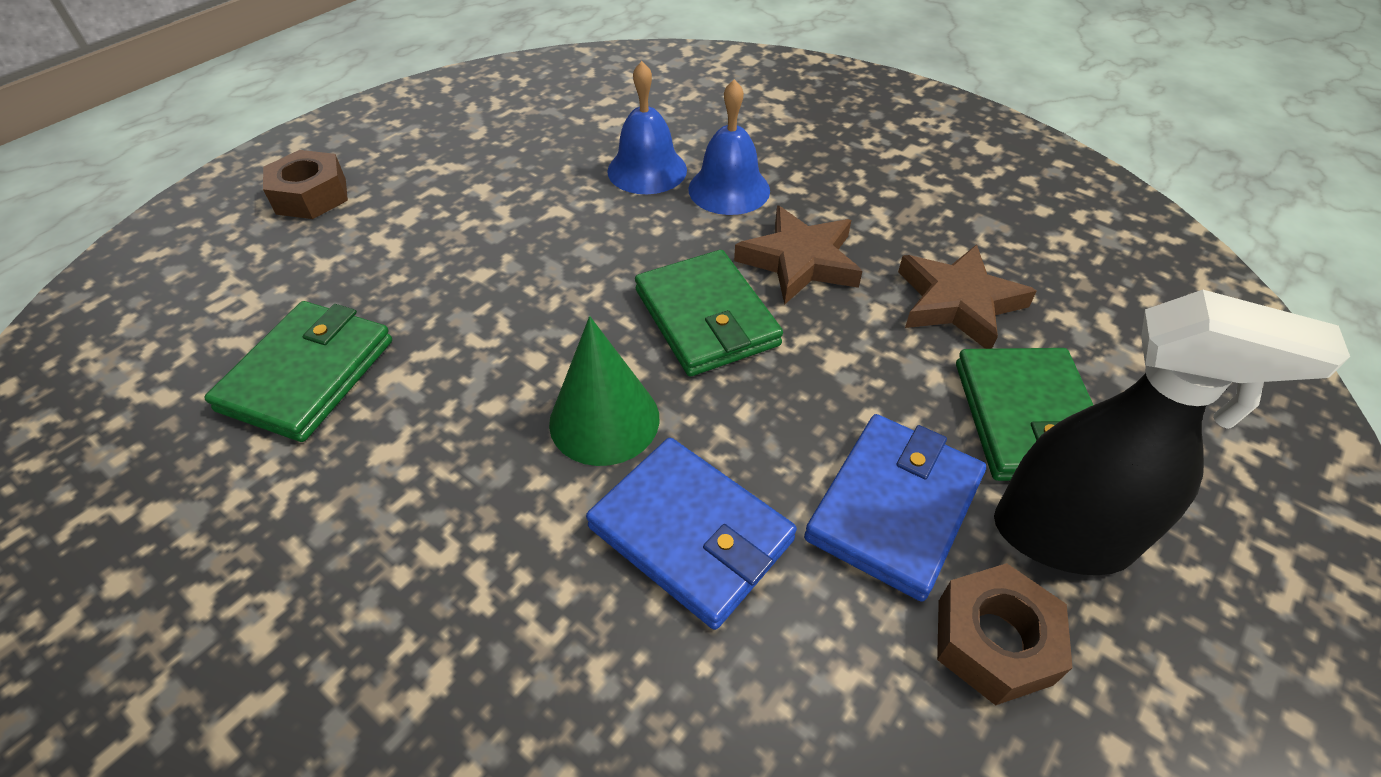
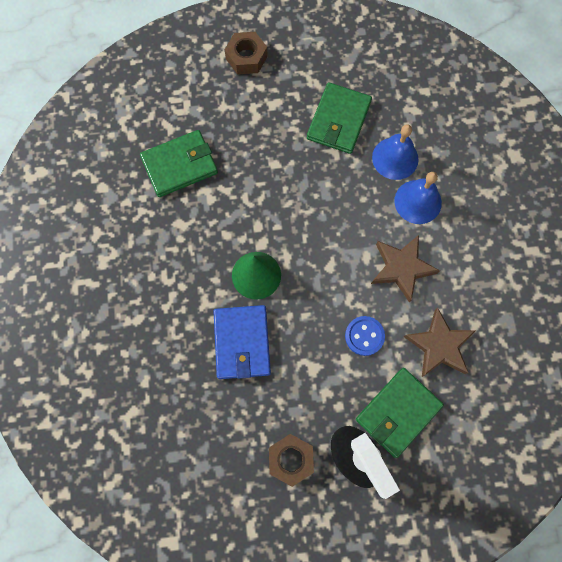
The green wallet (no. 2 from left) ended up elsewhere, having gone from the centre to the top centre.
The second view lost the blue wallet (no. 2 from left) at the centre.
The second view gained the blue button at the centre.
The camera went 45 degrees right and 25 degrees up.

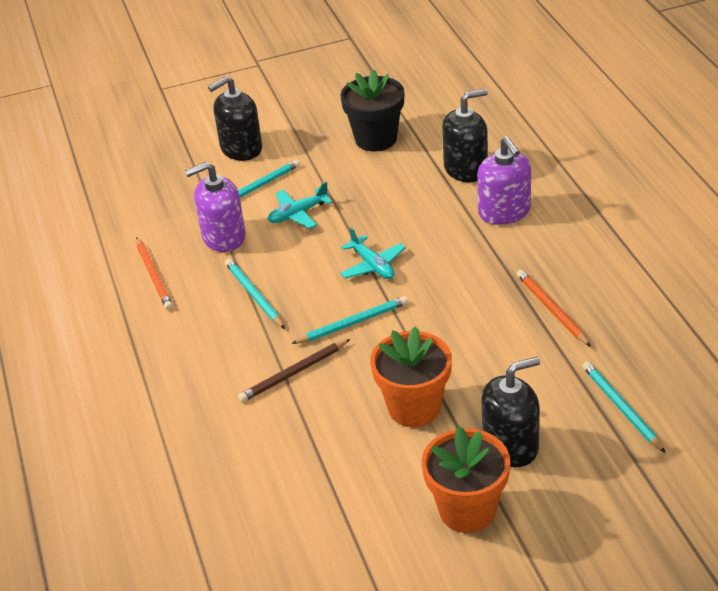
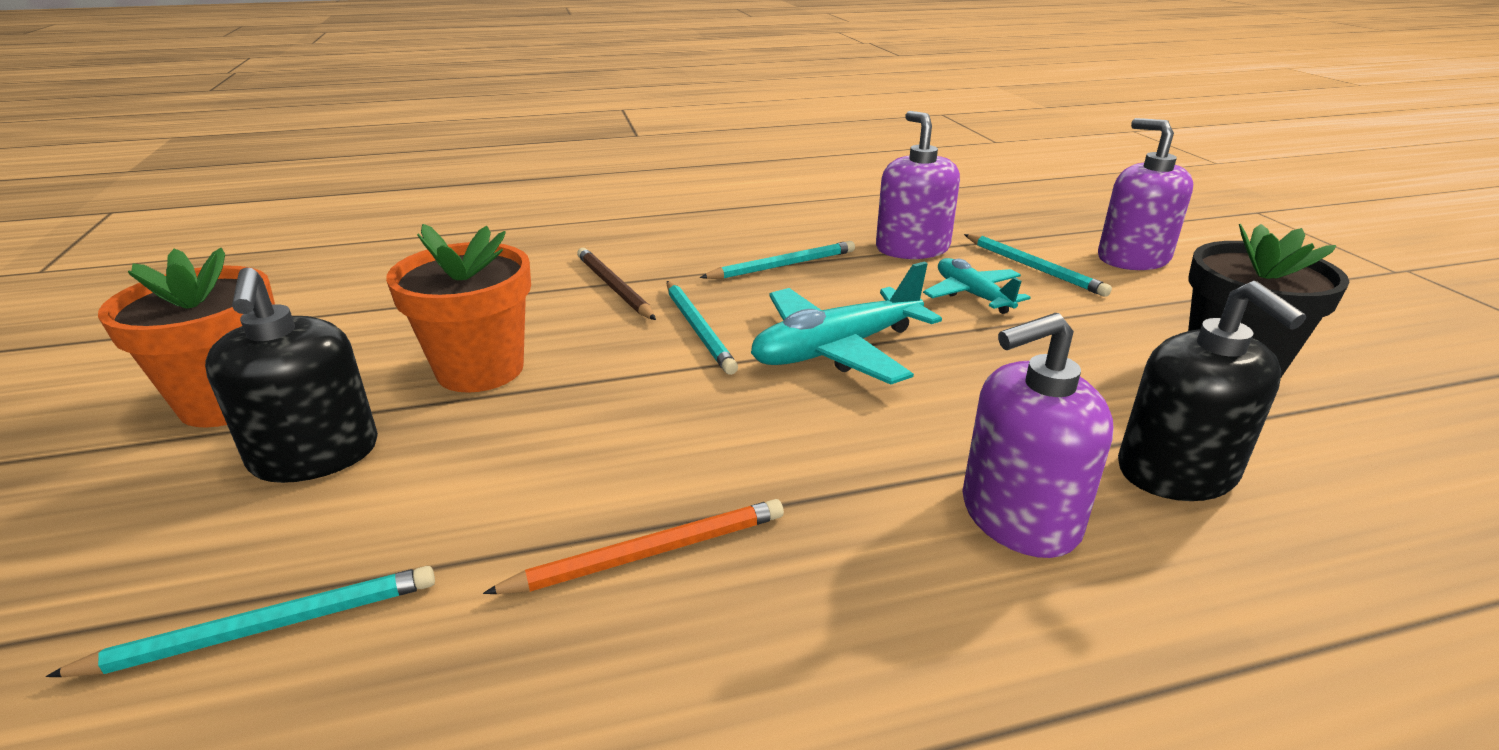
The second view lost the orange pencil (no. 1 from left) at the middle left.
What was the black soap dispenser (no. 1 from left) at the top left turned into the purple soap dispenser (no. 3 from left) at the top right.
The size of the turquoise plane (no. 2 from left in the first image) at the centre changed by a factor of 1.61.
The camera went 90 degrees right and 10 degrees down.

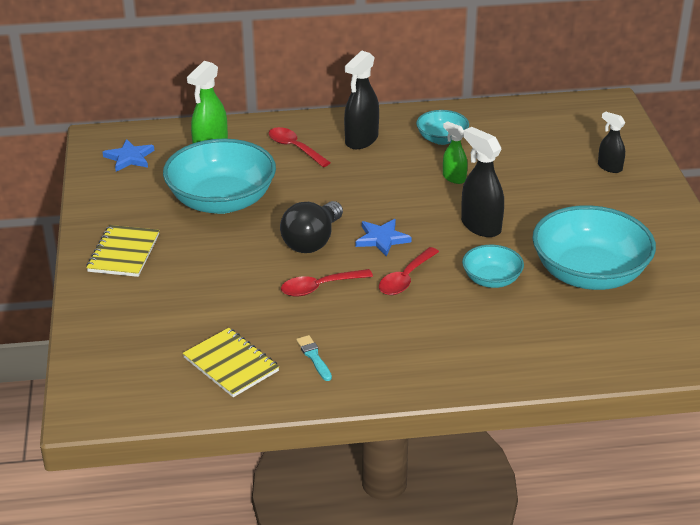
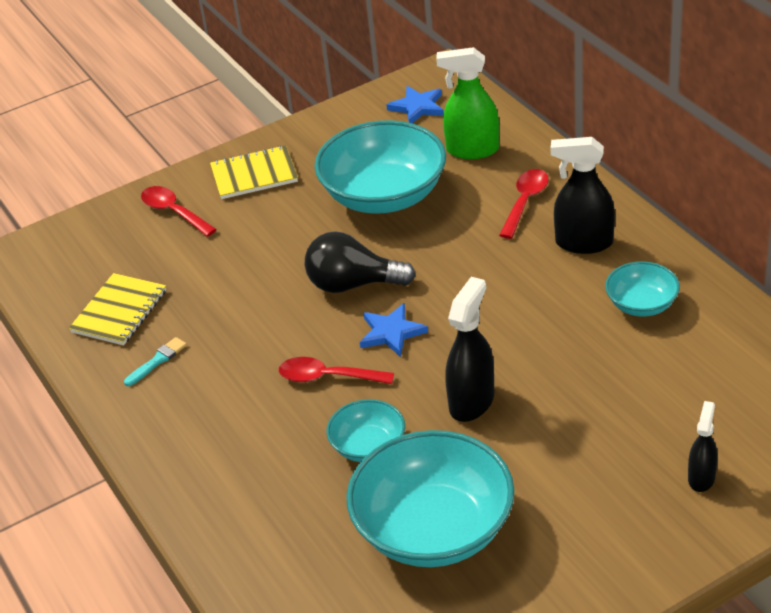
The red spoon (no. 2 from left in the first image) ended up elsewhere, having gone from the centre to the middle left.
The second view lost the green spray bottle (no. 2 from left) at the top centre.
The camera went 70 degrees right and 5 degrees up.

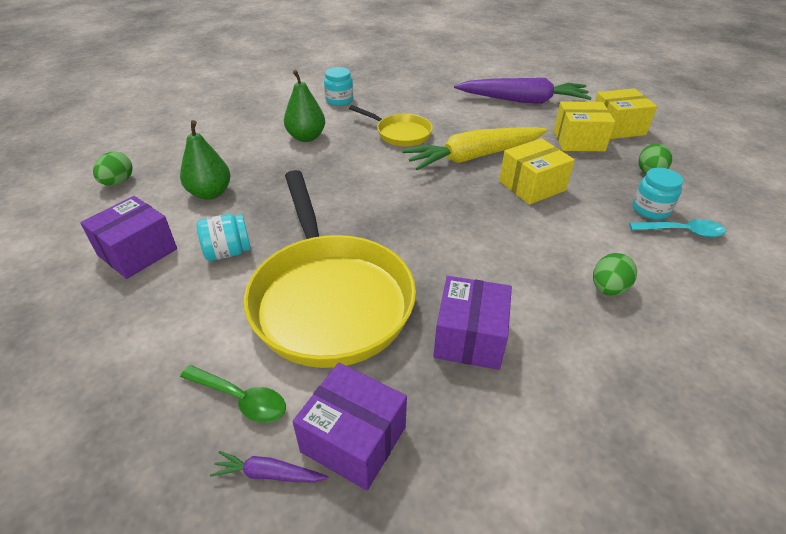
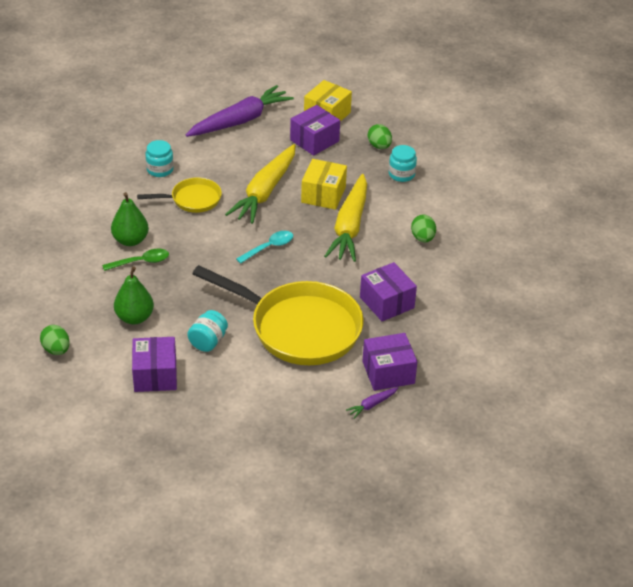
The green spoon ended up elsewhere, having gone from the bottom left to the middle left.
The turquoise jar (no. 2 from left in the first image) ended up elsewhere, having gone from the top centre to the top left.
What was the yellow box (no. 2 from left) at the top right turned into the purple box (no. 2 from left) at the top centre.
The turquoise spoon ended up elsewhere, having gone from the middle right to the centre.
The second view gained the yellow carrot (no. 2 from left) at the centre.
The camera went 45 degrees left and 0 degrees up.

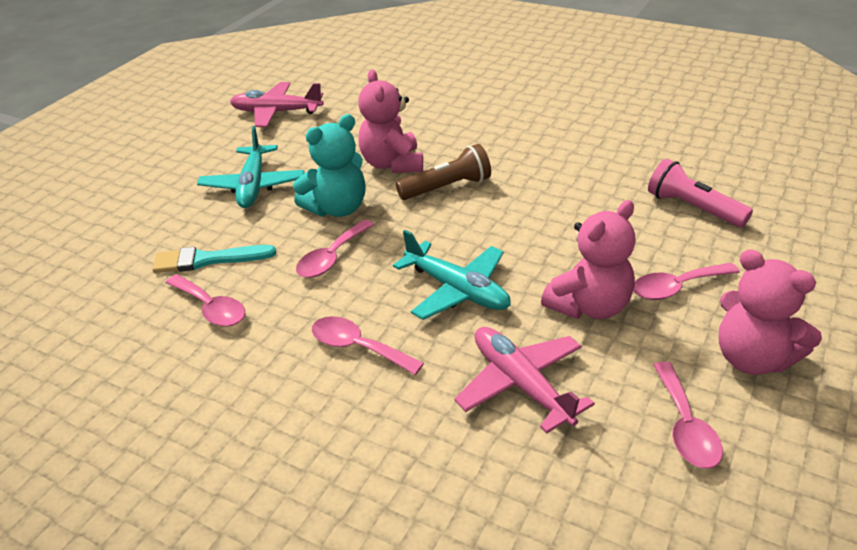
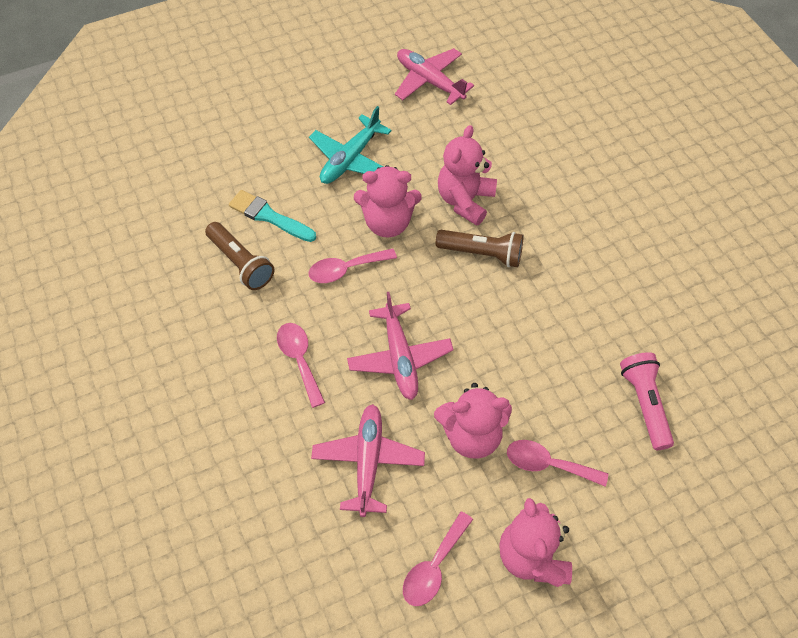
Where the pink spoon (no. 1 from left) stood at the middle left, the brown flashlight (no. 1 from left) came to stand at the middle left.
What was the turquoise teddy bear at the top centre turned into the pink teddy bear (no. 1 from left) at the top centre.
What was the turquoise plane (no. 2 from left) at the centre turned into the pink plane (no. 2 from left) at the centre.
The camera went 35 degrees right and 20 degrees up.

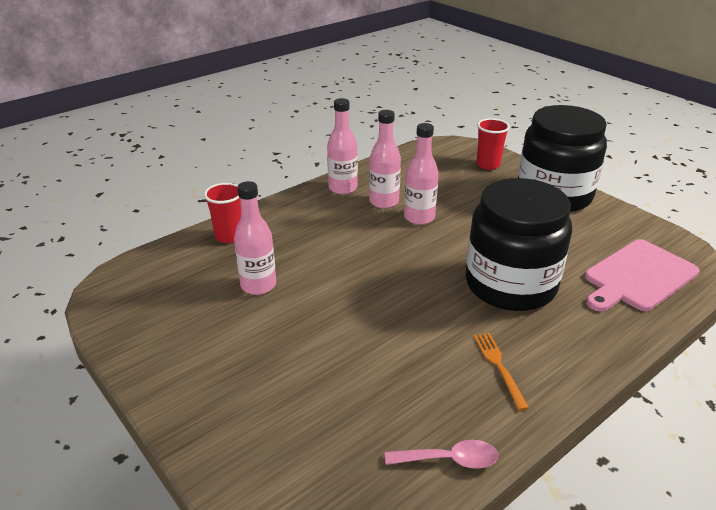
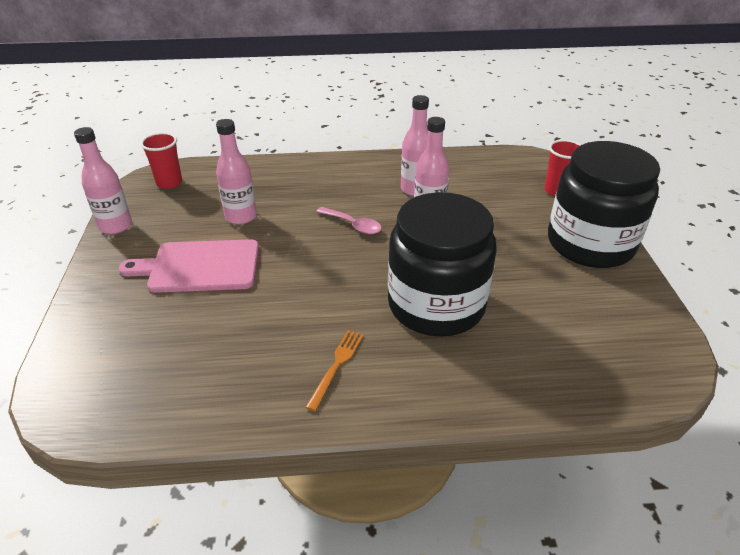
The red cup (no. 1 from left) ended up elsewhere, having gone from the middle left to the top left.
The pink bottle (no. 2 from left in the first image) ended up elsewhere, having gone from the top centre to the top left.
The pink spoon ended up elsewhere, having gone from the bottom centre to the centre.
The pink cutting board ended up elsewhere, having gone from the middle right to the middle left.
The camera went 35 degrees right and 5 degrees up.

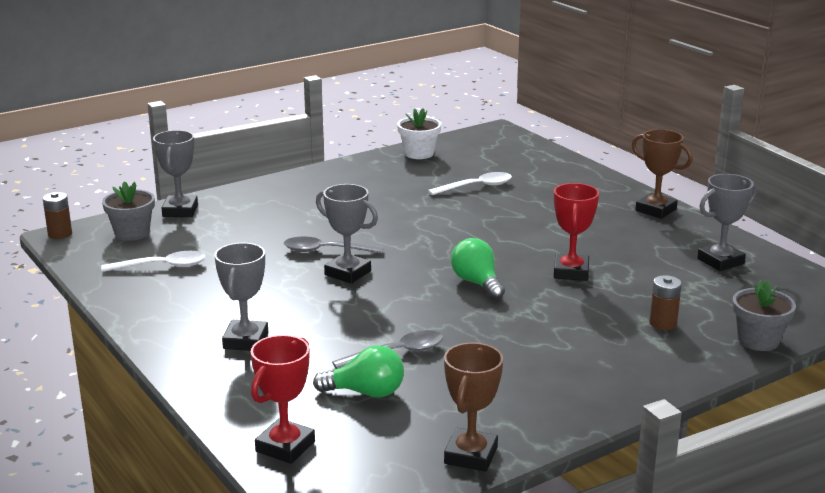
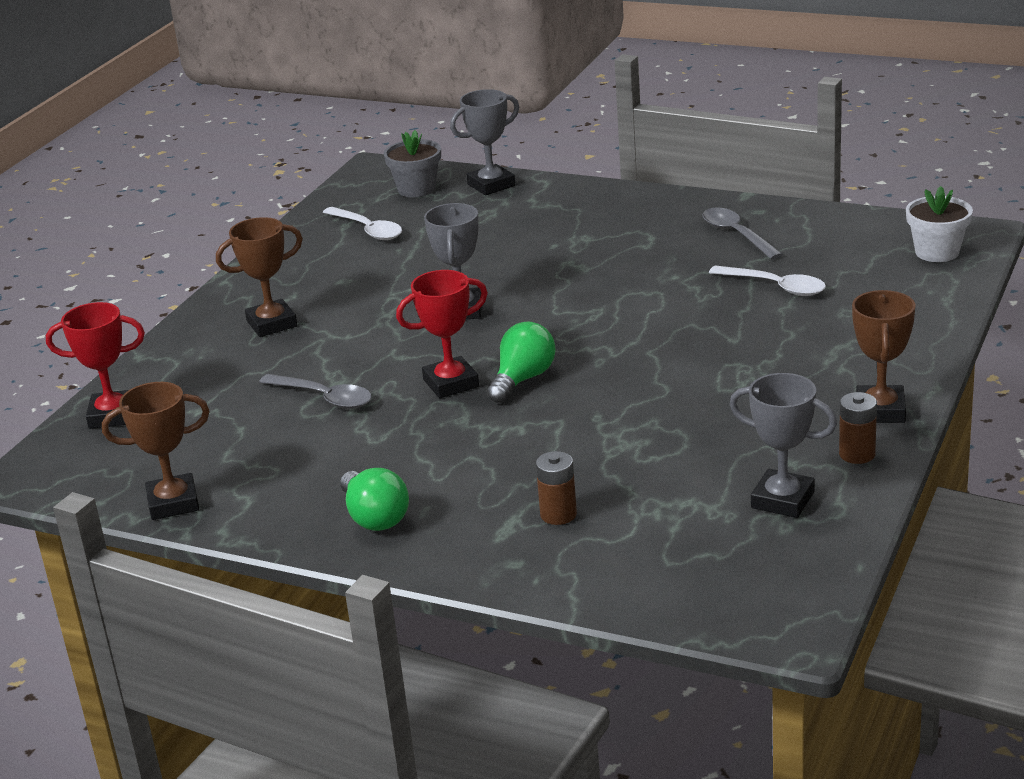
The brown battery (no. 1 from left in the first image) ended up elsewhere, having gone from the middle left to the middle right.
What was the grey trophy (no. 2 from left) at the middle left turned into the brown trophy (no. 2 from left) at the middle left.
The grey spoon (no. 1 from left in the first image) ended up elsewhere, having gone from the centre to the top right.
The green light bulb (no. 1 from left) ended up elsewhere, having gone from the bottom centre to the centre.
The white flower pot ended up elsewhere, having gone from the top centre to the top right.
The red trophy (no. 2 from left) ended up elsewhere, having gone from the middle right to the centre.
The second view lost the grey flower pot (no. 2 from left) at the middle right.
The camera went 60 degrees right and 5 degrees up.

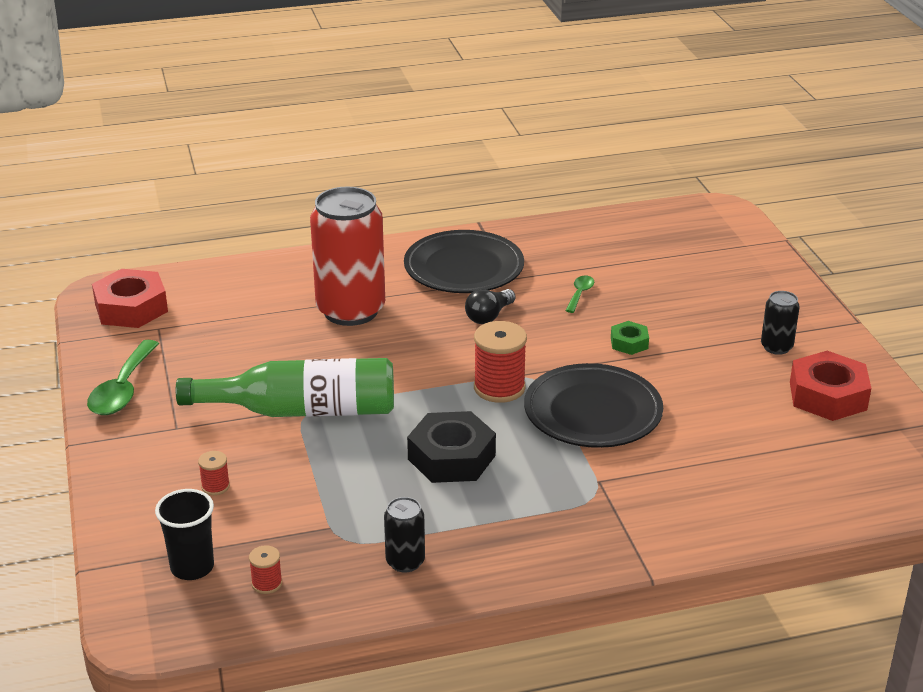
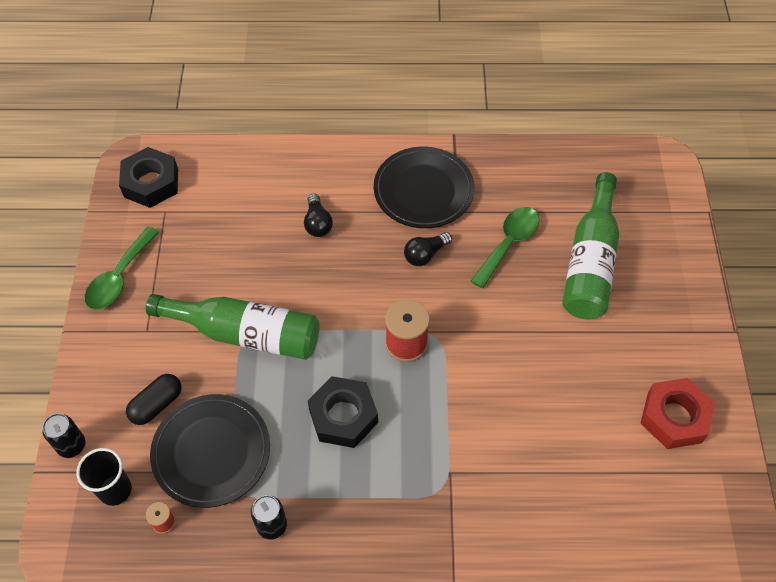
What was the red nut (no. 1 from left) at the middle left turned into the black nut (no. 1 from left) at the top left.
Where the red spool (no. 1 from left) stood at the bottom left, the black capsule came to stand at the bottom left.
Where the red can stood at the centre, the black light bulb (no. 1 from left) came to stand at the centre.
The black plate (no. 2 from left in the first image) ended up elsewhere, having gone from the centre to the bottom left.
The size of the green spoon (no. 2 from left) at the centre changed by a factor of 1.93.
The second view lost the green nut at the middle right.
The black can (no. 2 from left in the first image) ended up elsewhere, having gone from the middle right to the bottom left.
The second view gained the green bottle (no. 2 from left) at the middle right.
The camera went 15 degrees right and 25 degrees up.

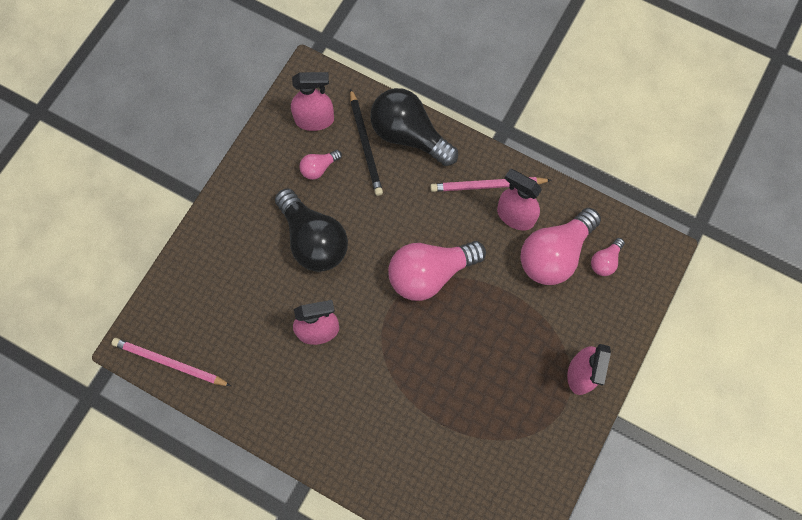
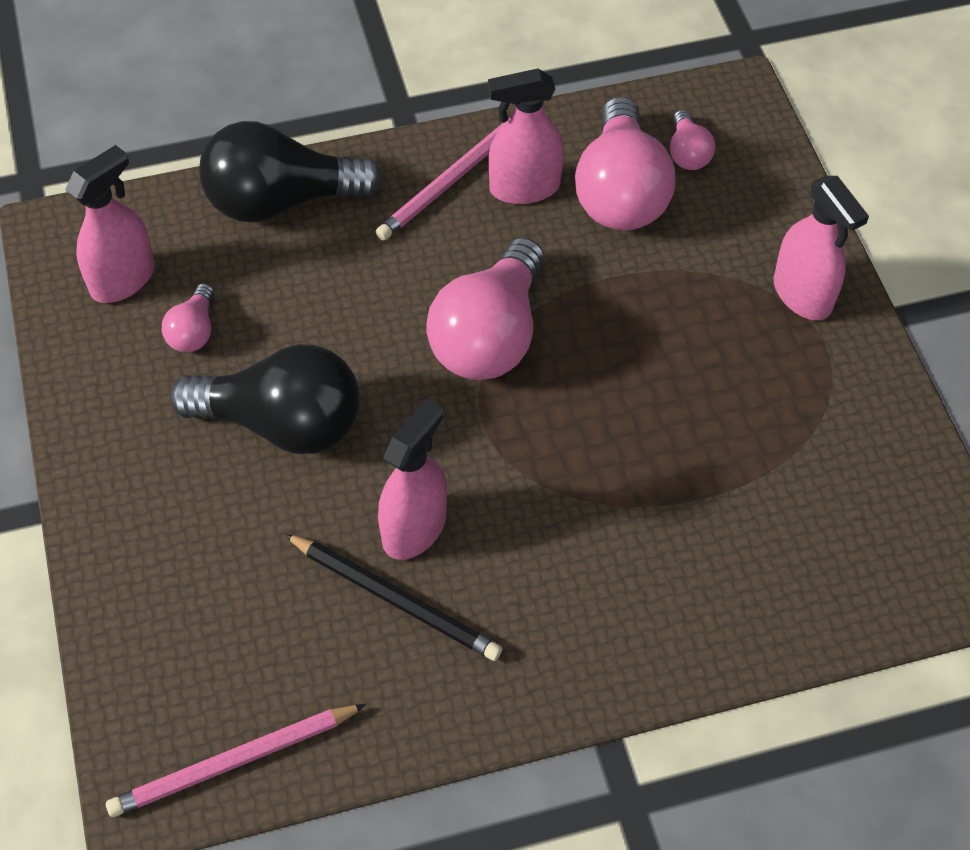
The black pencil ended up elsewhere, having gone from the top centre to the bottom centre.
The camera went 45 degrees left and 15 degrees down.

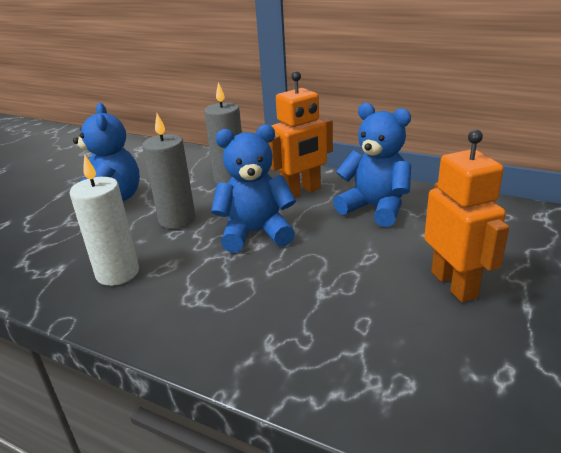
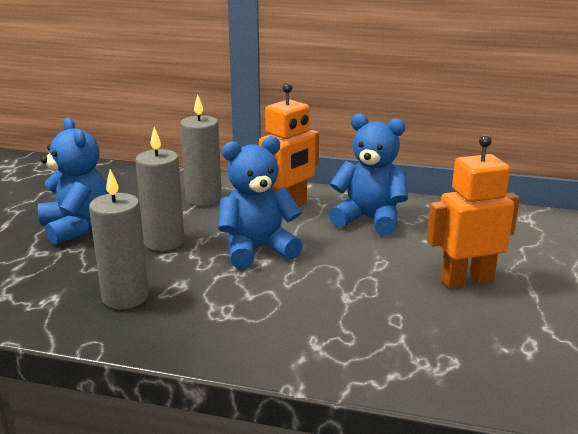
What was the white candle at the middle left turned into the grey candle (no. 1 from left) at the middle left.
The orange robot (no. 2 from left) at the middle right ended up facing another way, 75 degrees counterclockwise from before.
The camera went 15 degrees left and 5 degrees down.

